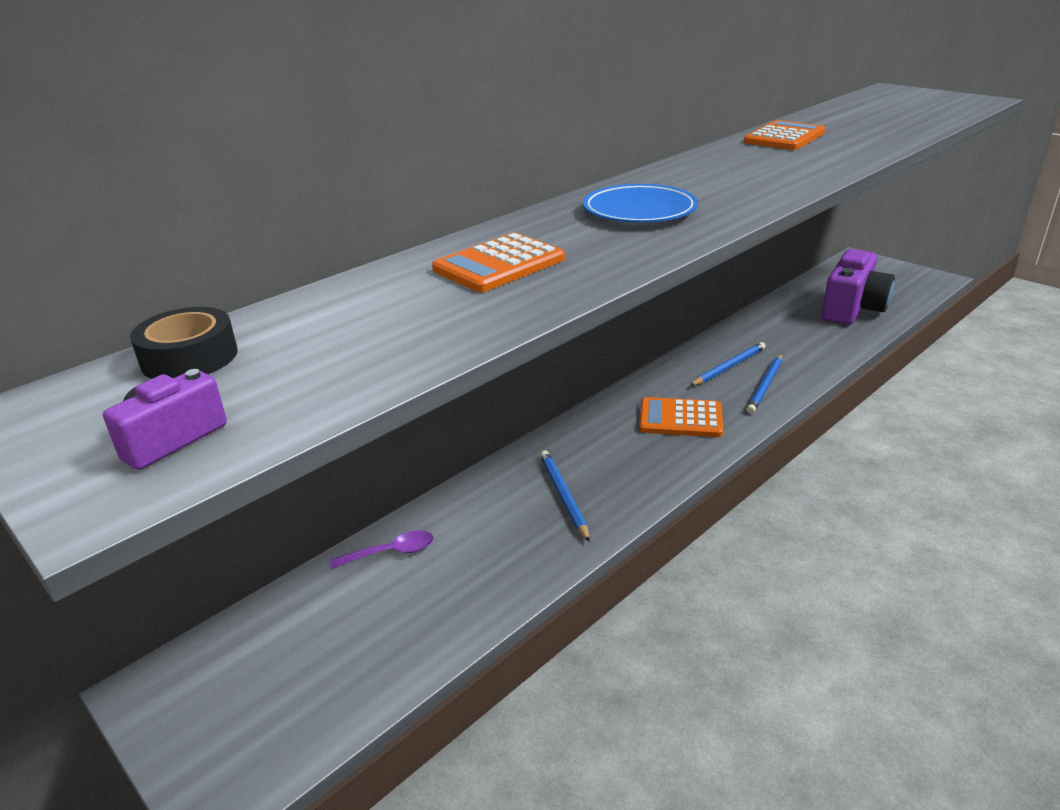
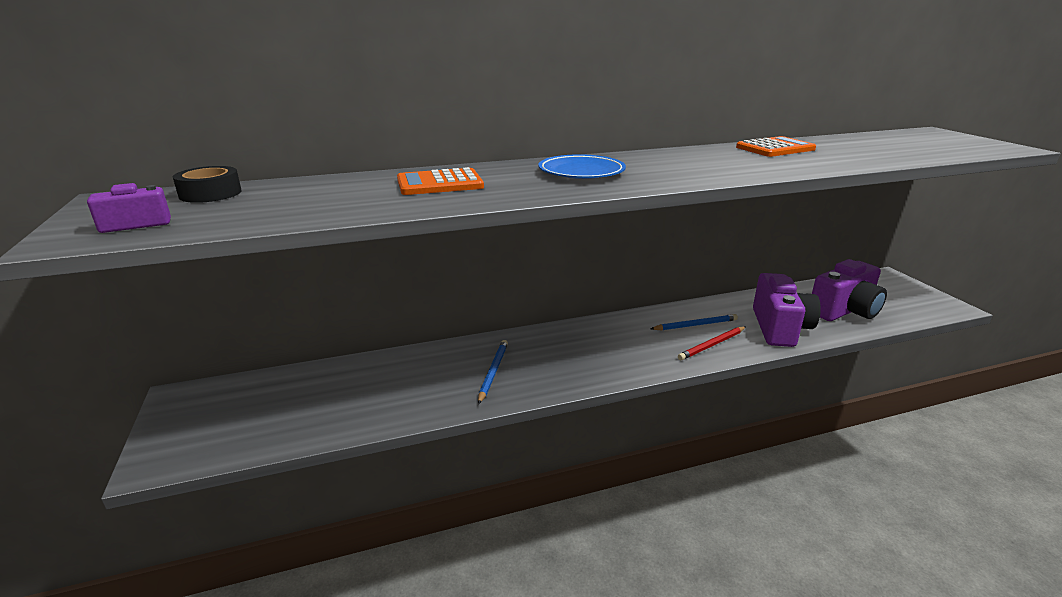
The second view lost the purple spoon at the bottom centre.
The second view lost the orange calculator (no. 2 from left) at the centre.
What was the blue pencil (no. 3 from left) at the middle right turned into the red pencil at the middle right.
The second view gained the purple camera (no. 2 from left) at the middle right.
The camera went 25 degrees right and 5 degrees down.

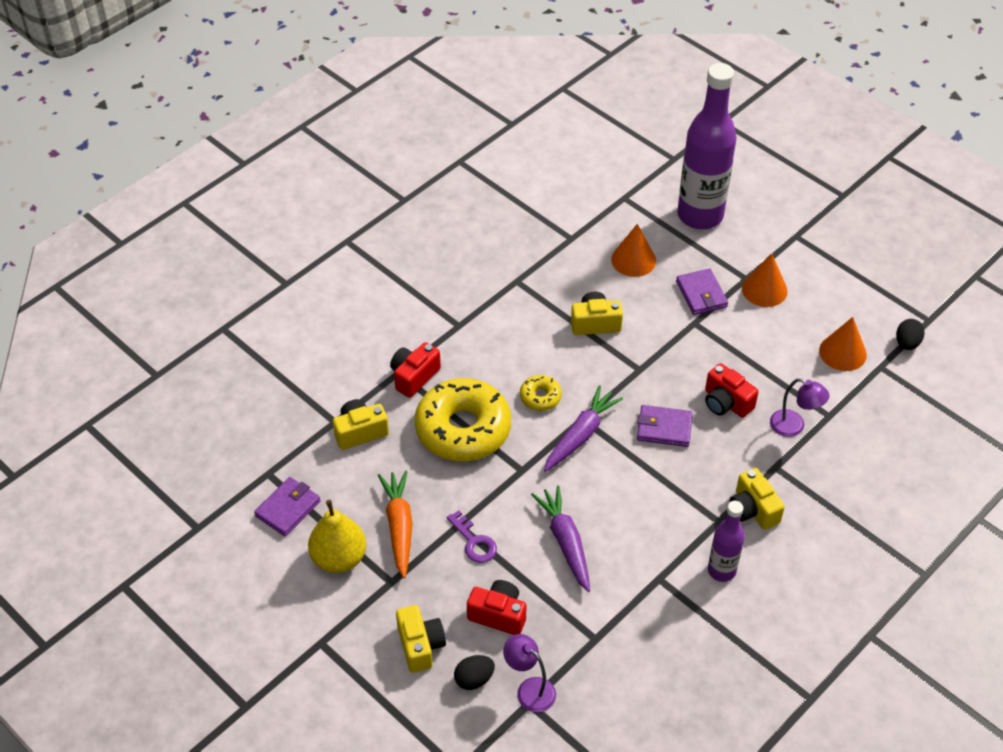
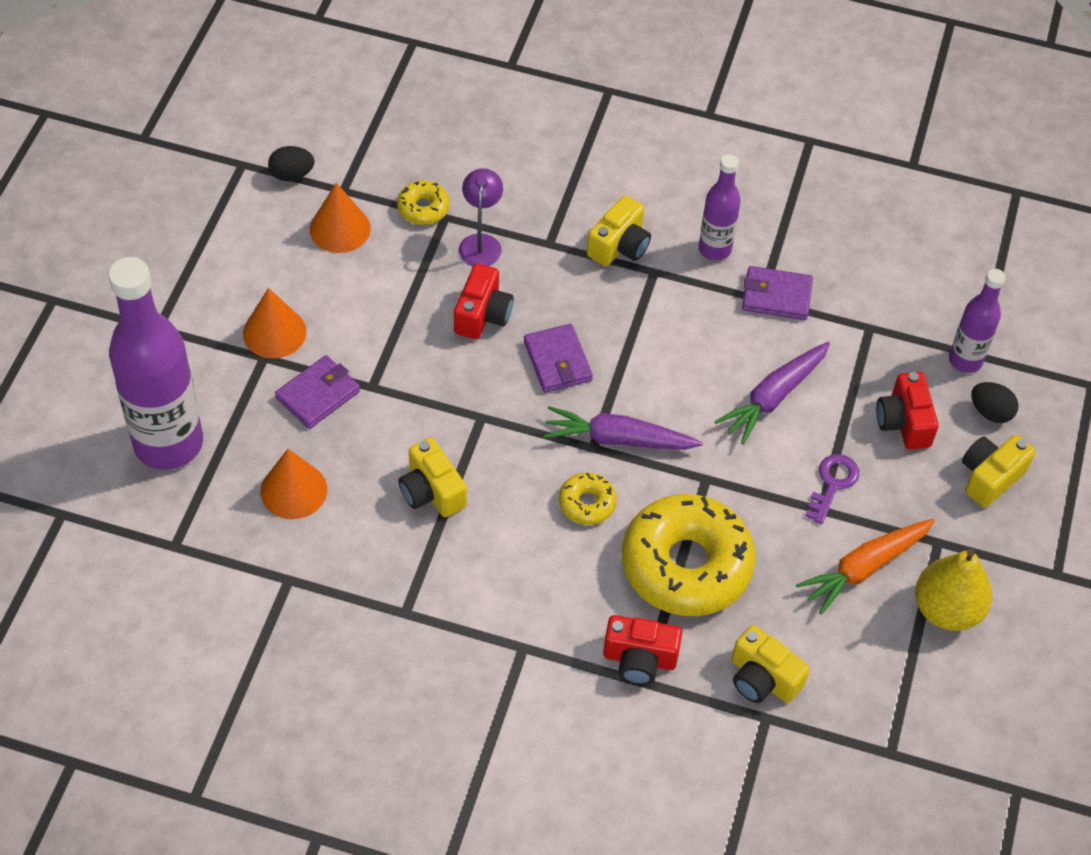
The purple wallet (no. 1 from left in the first image) ended up elsewhere, having gone from the bottom left to the middle right.
Where the purple lamp (no. 1 from left) stood at the bottom centre, the purple bottle (no. 3 from left) came to stand at the middle right.
The second view gained the yellow donut (no. 1 from left) at the top centre.
The camera went 120 degrees left and 5 degrees up.

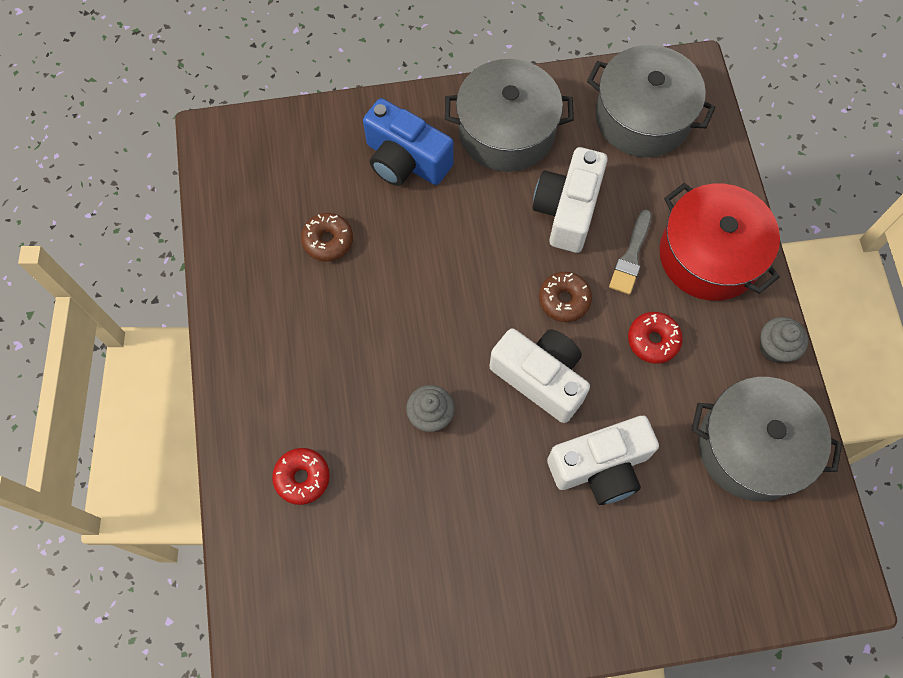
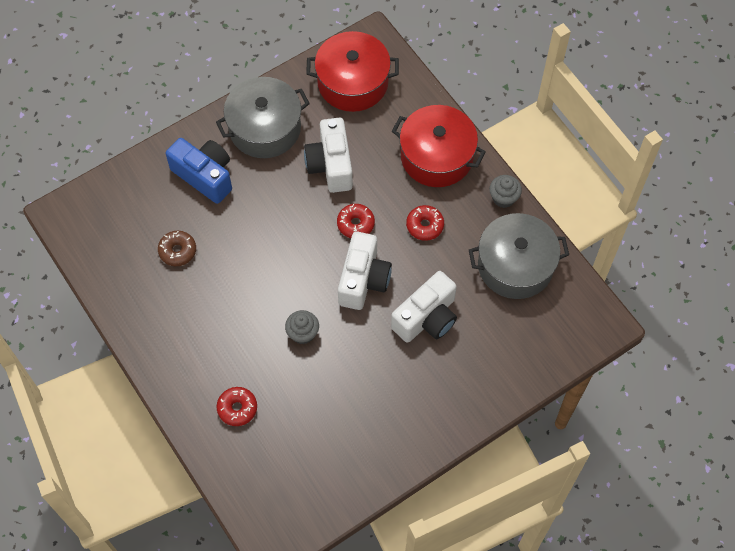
The blue camera at the top centre ended up facing another way, 150 degrees counterclockwise from before.
The white camera (no. 1 from left in the first image) at the centre ended up facing another way, 90 degrees clockwise from before.
What was the brown donut (no. 2 from left) at the centre turned into the red donut (no. 2 from left) at the centre.
What was the grey pot (no. 2 from left) at the top right turned into the red pot (no. 1 from left) at the top centre.
The second view lost the grey brush at the middle right.
The camera went 25 degrees left and 5 degrees down.

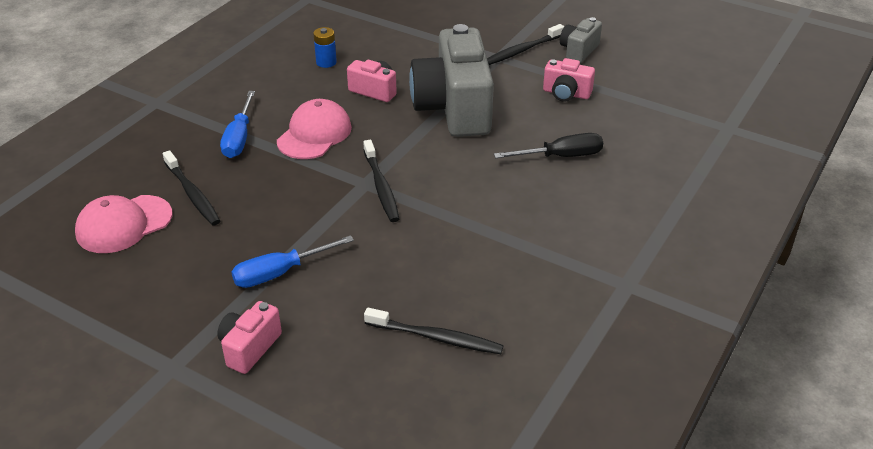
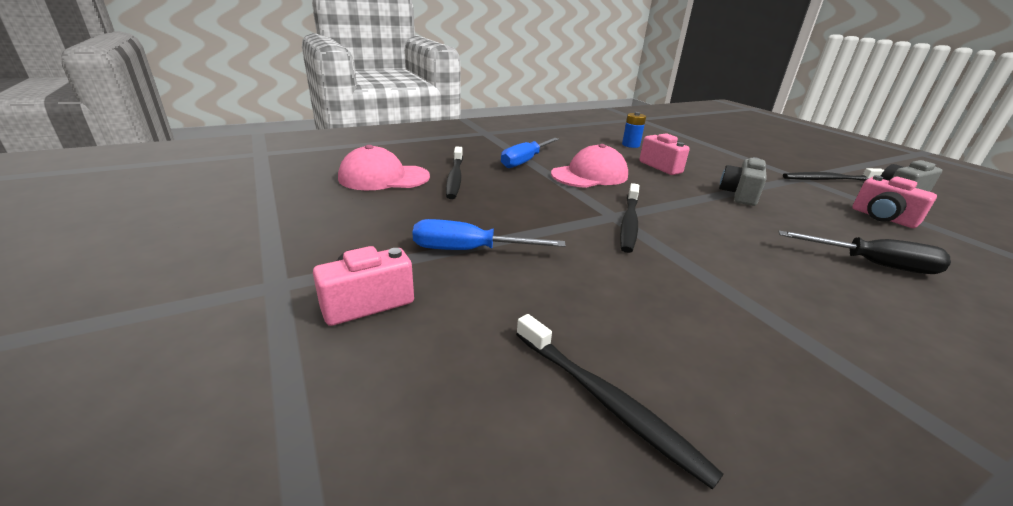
The size of the grey camera (no. 1 from left) at the top centre changed by a factor of 0.46.
The camera went 30 degrees right and 10 degrees down.

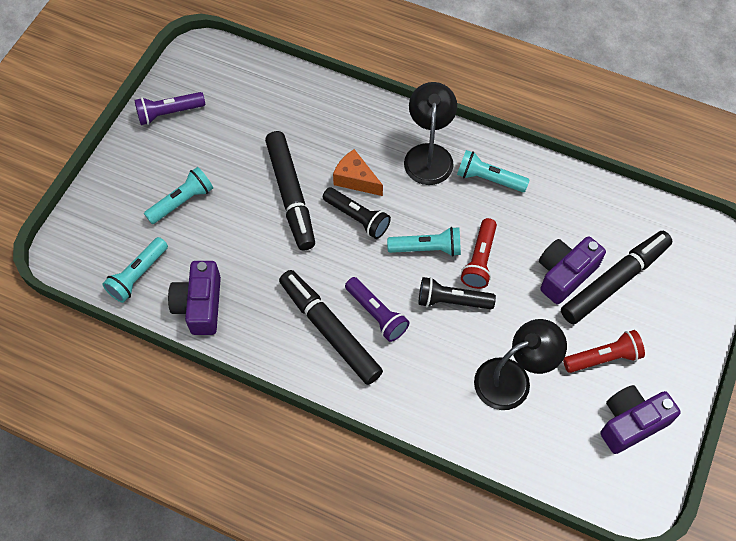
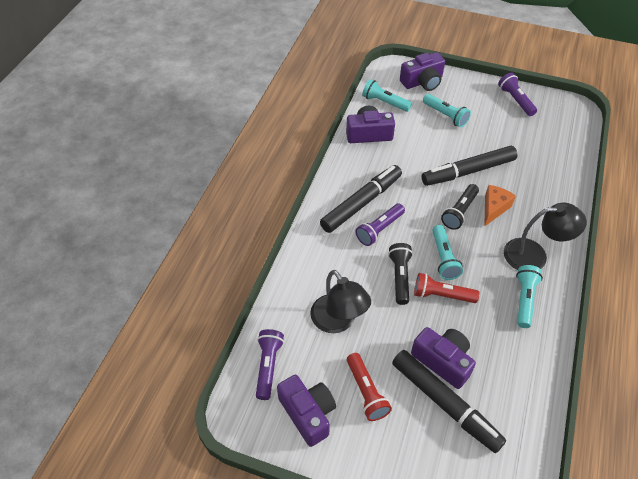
The second view gained the purple flashlight (no. 1 from left) at the bottom centre.
The second view gained the purple camera (no. 3 from left) at the top centre.
The camera went 85 degrees right and 10 degrees down.

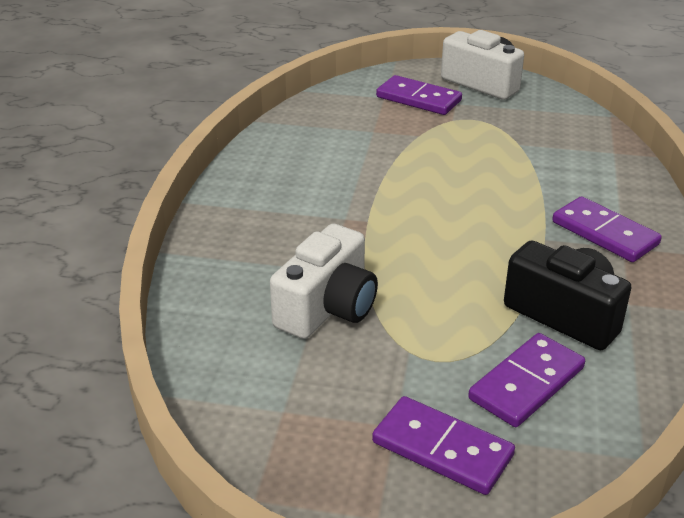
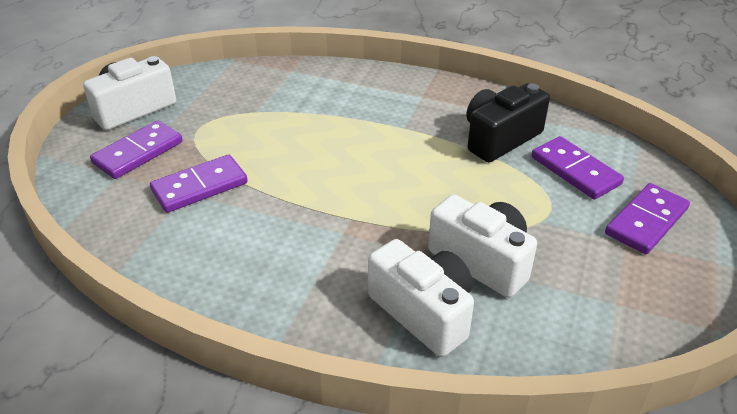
The purple domino (no. 4 from left in the first image) ended up elsewhere, having gone from the middle right to the middle left.
The second view gained the white camera (no. 2 from left) at the bottom centre.
The camera went 80 degrees left and 5 degrees up.

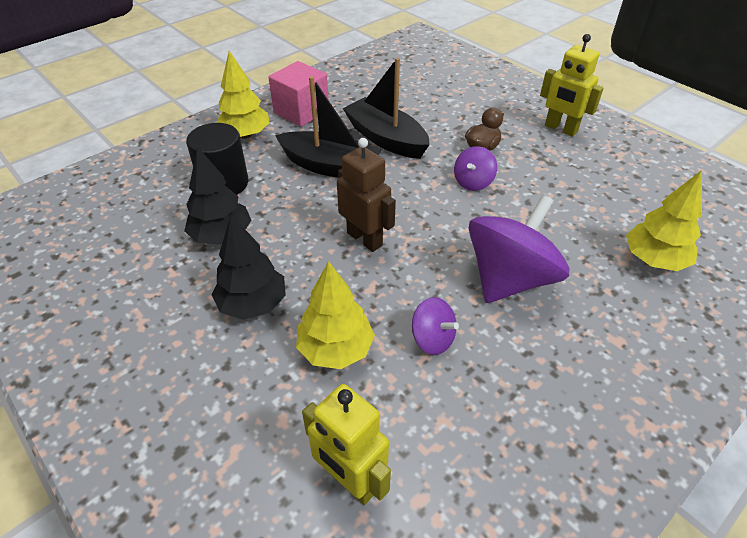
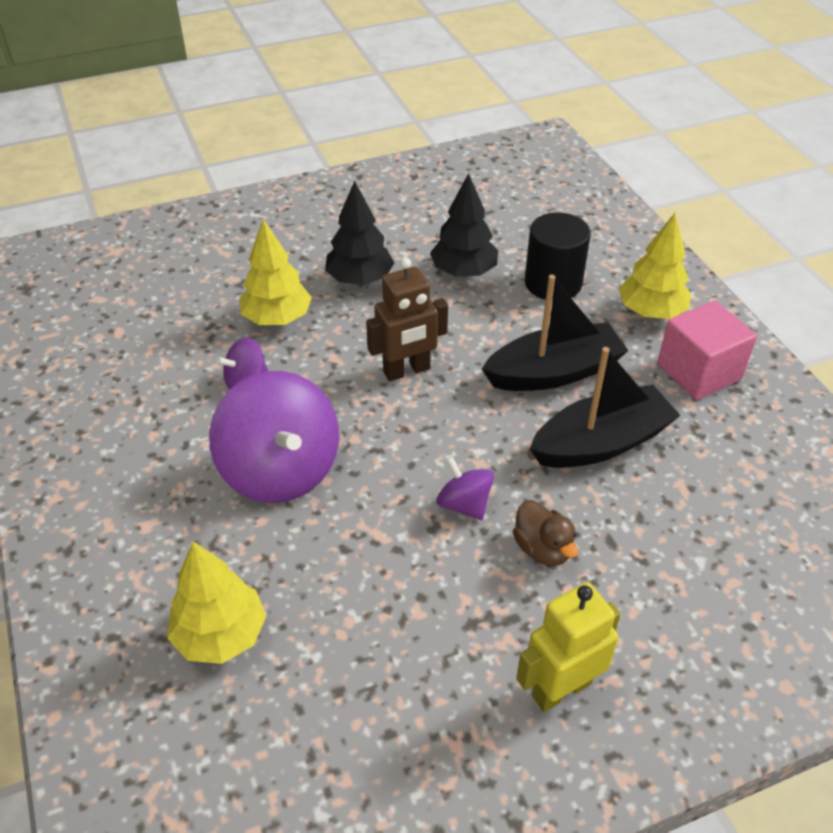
The black boat (no. 1 from left) at the top centre ended up facing another way, 150 degrees counterclockwise from before.
The second view lost the yellow robot (no. 1 from left) at the bottom centre.
The camera went 110 degrees right and 0 degrees up.

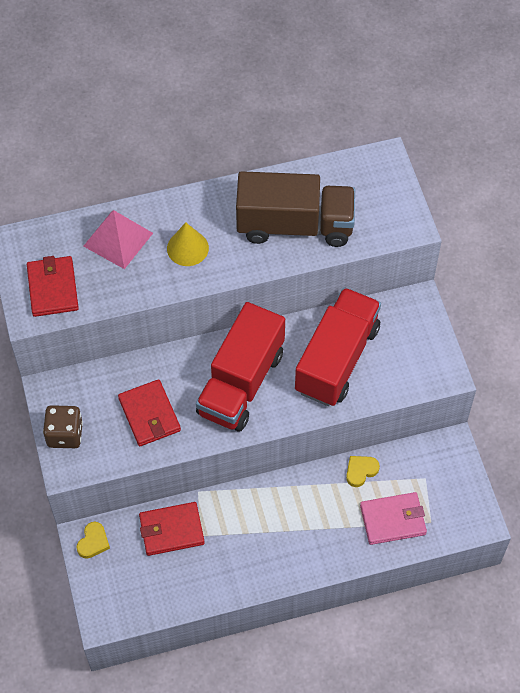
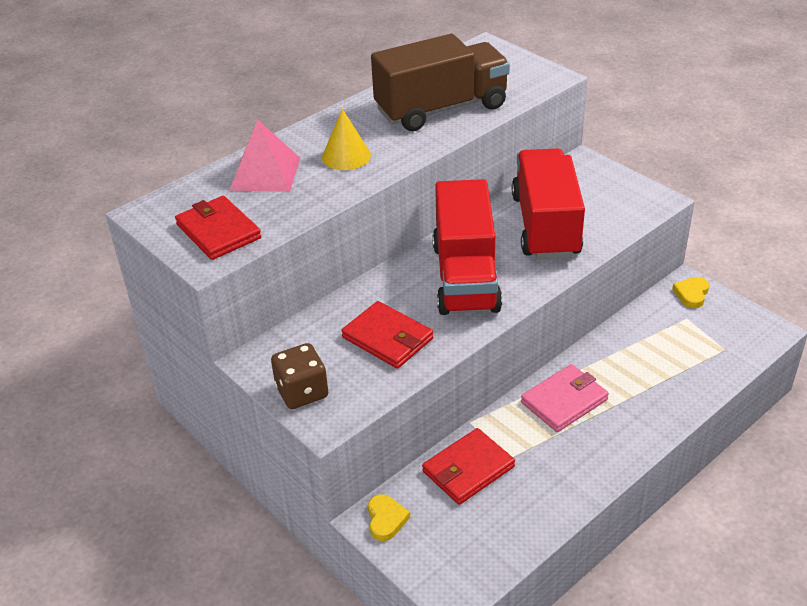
The yellow heart (no. 2 from left) ended up elsewhere, having gone from the bottom right to the middle right.
The pink wallet ended up elsewhere, having gone from the bottom right to the middle right.
The camera went 25 degrees left and 20 degrees down.

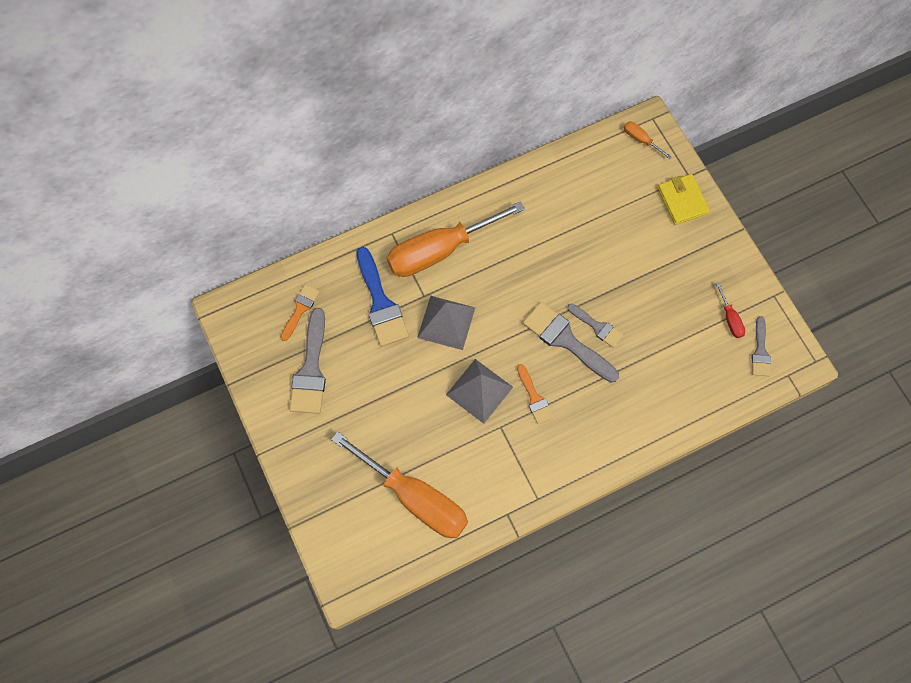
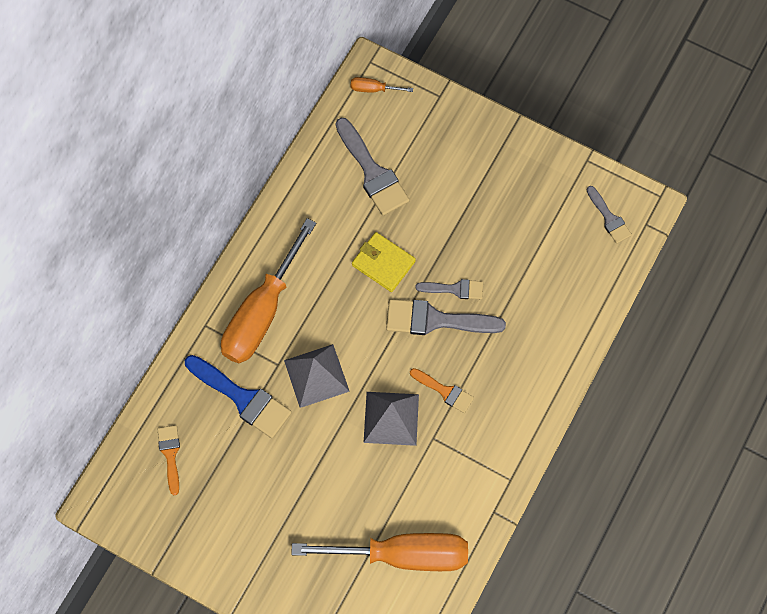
The grey brush (no. 1 from left) ended up elsewhere, having gone from the centre to the top centre.
The yellow wallet ended up elsewhere, having gone from the top right to the centre.
The second view lost the red screwdriver at the middle right.
The camera went 35 degrees left and 0 degrees up.

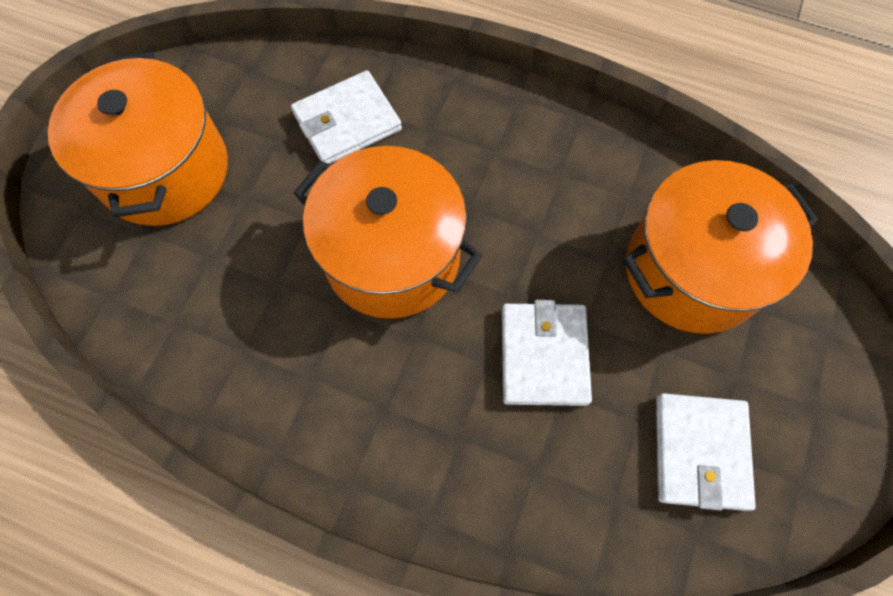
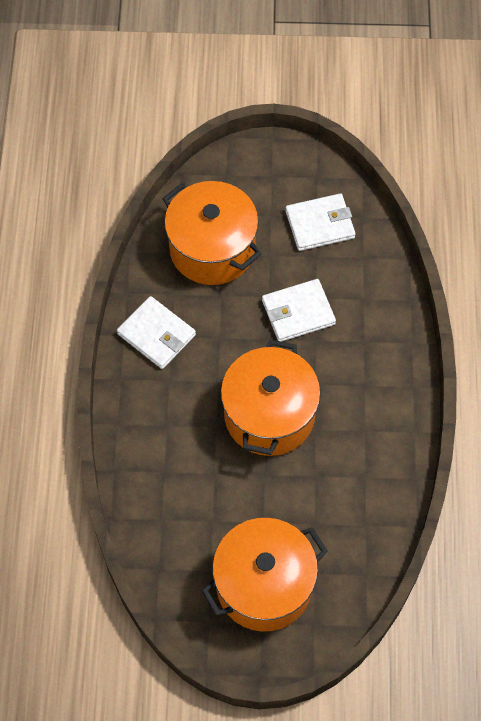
The white wallet (no. 1 from left) ended up elsewhere, having gone from the top centre to the middle left.
The camera went 110 degrees left and 5 degrees down.

